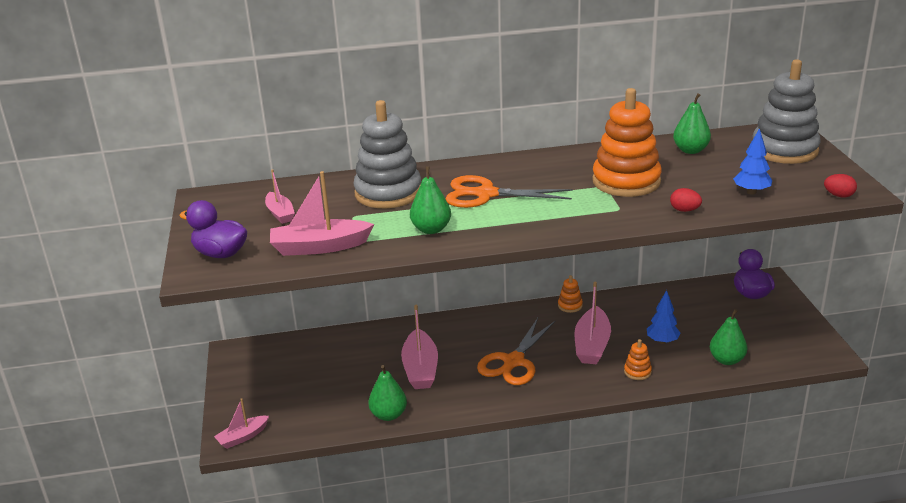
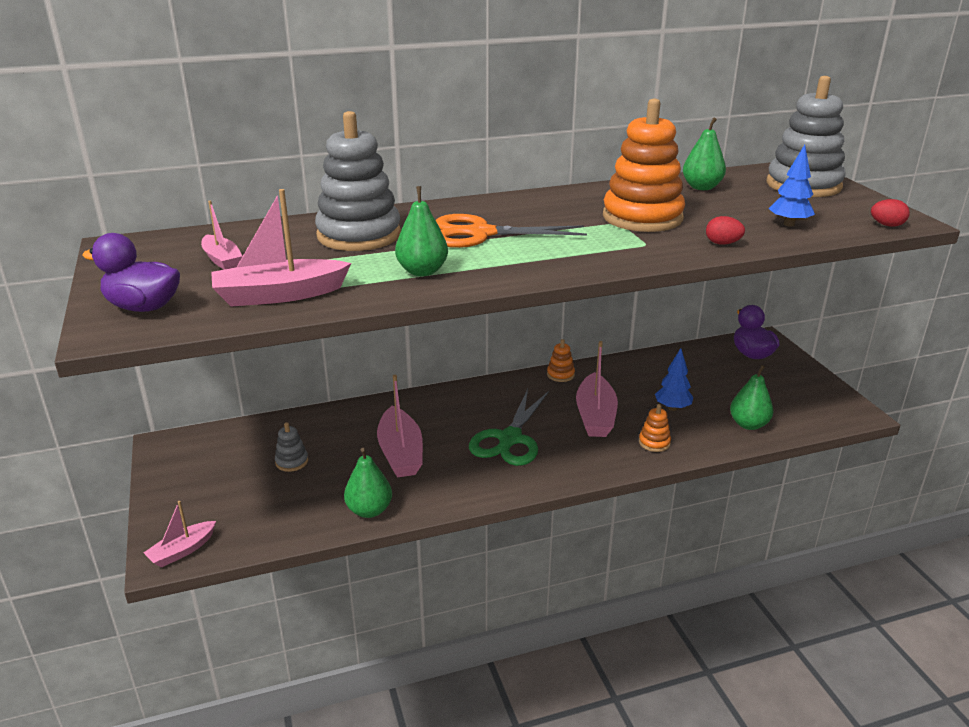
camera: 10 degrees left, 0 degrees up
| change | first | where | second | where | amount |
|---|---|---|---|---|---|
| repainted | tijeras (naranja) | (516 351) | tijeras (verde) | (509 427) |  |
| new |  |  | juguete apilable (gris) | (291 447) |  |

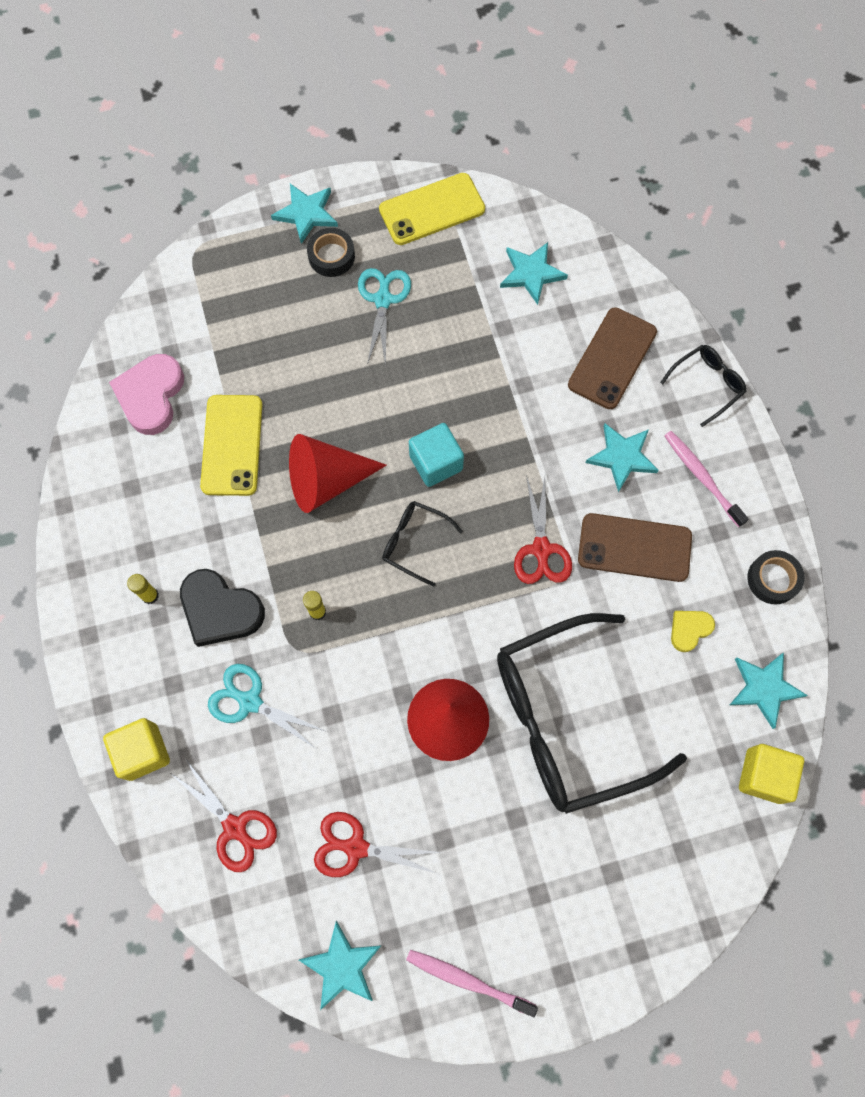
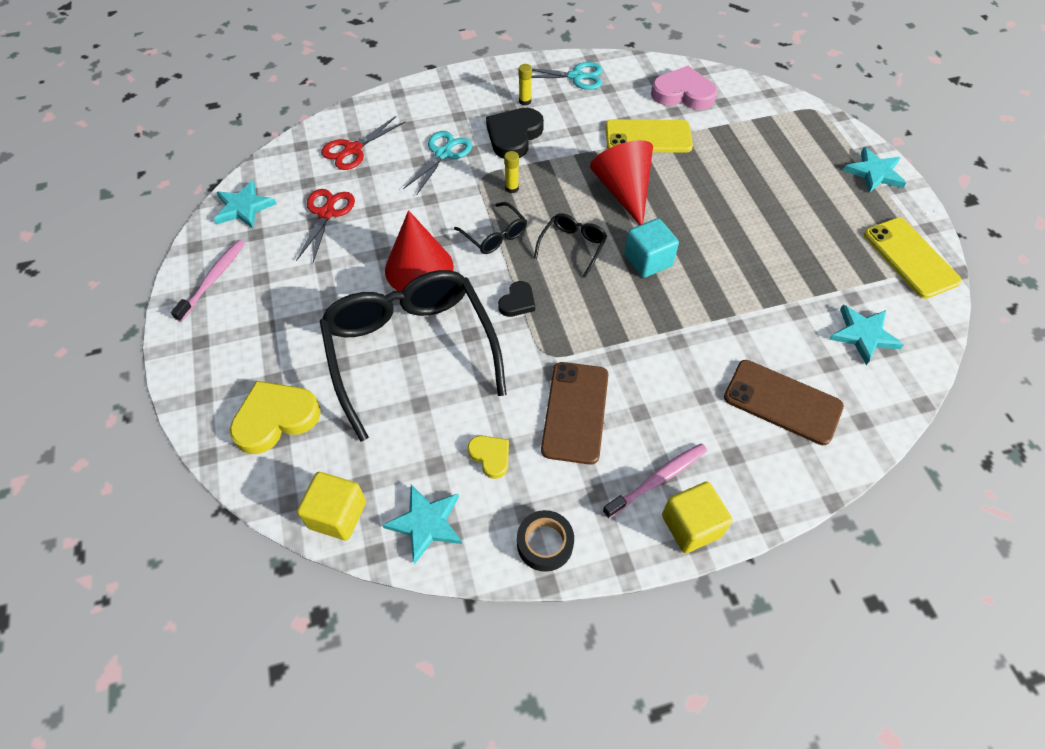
camera: 90 degrees right, 15 degrees down
| change | first | where | second | where | amount |
|---|---|---|---|---|---|
| shifted | cubo (amarillo) | (136 749) |  | (697 517) |  |
| gone | cinta adhesiva (negro) | (331 252) |  |  |  |
| shifted | tijeras (turquesa) | (384 317) |  | (567 76) |  |
| gone | tijeras (rojo) | (543 529) |  |  |  |
| gone | estrella (turquesa) | (622 457) |  |  |  |
| shifted | gafas (negro) | (703 386) |  | (490 228) |  |
| new |  |  | corazón (amarillo) | (275 417) |  |
| new |  |  | corazón (negro) | (516 299) |  |

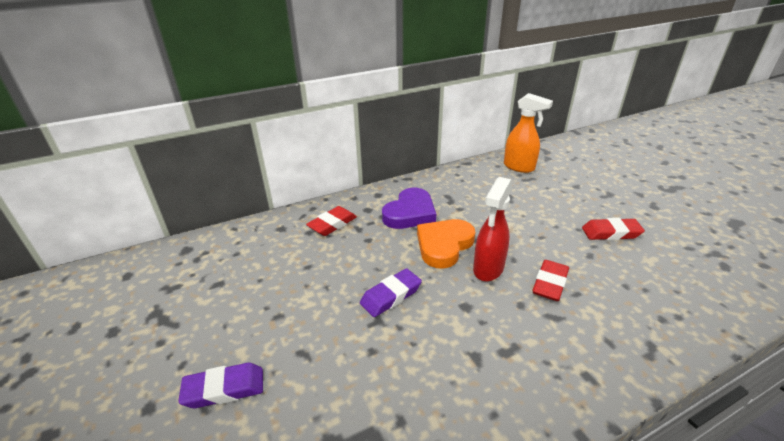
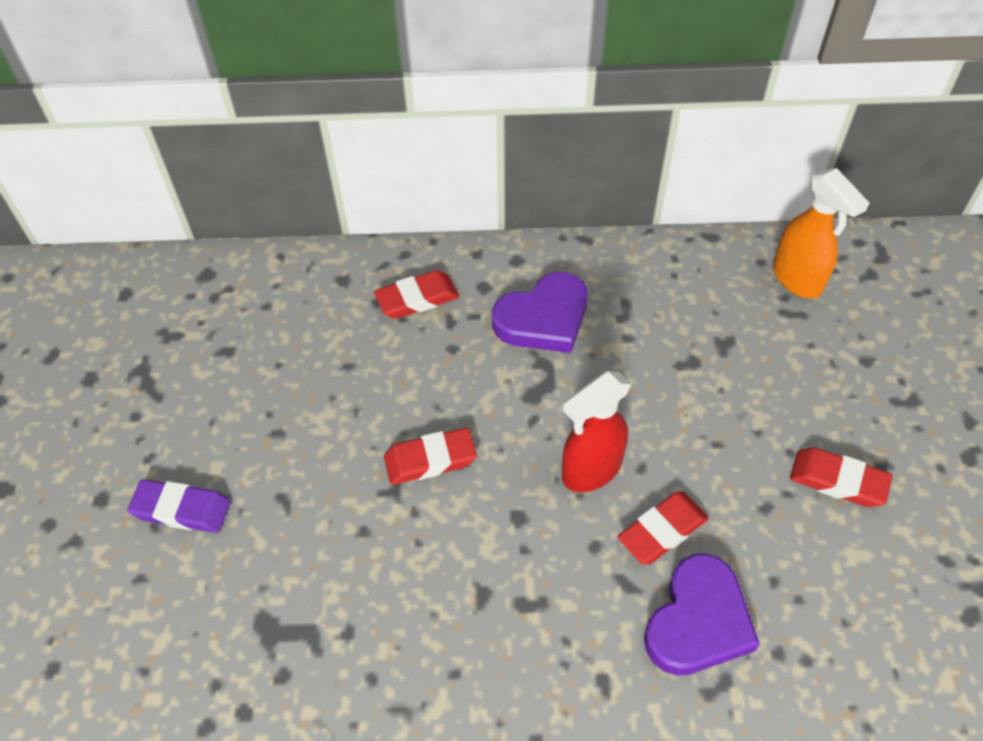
camera: 25 degrees right, 20 degrees up
| change | first | where | second | where | amount |
|---|---|---|---|---|---|
| repainted | goma de borrar (morado) | (391 292) | goma de borrar (rojo) | (430 456) |  |
| gone | corazón (naranja) | (446 243) |  |  |  |
| new |  |  | corazón (morado) | (702 615) |  |

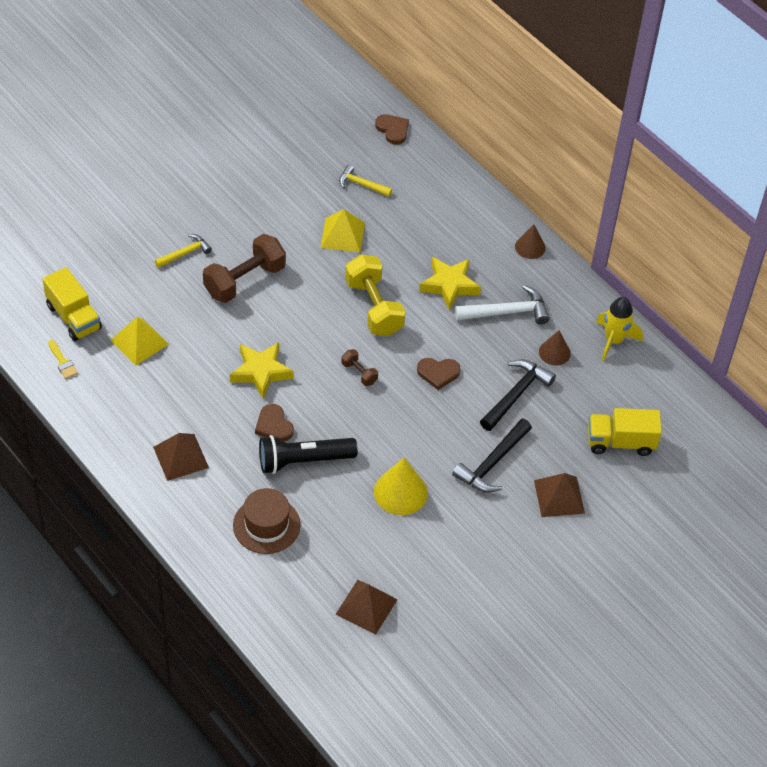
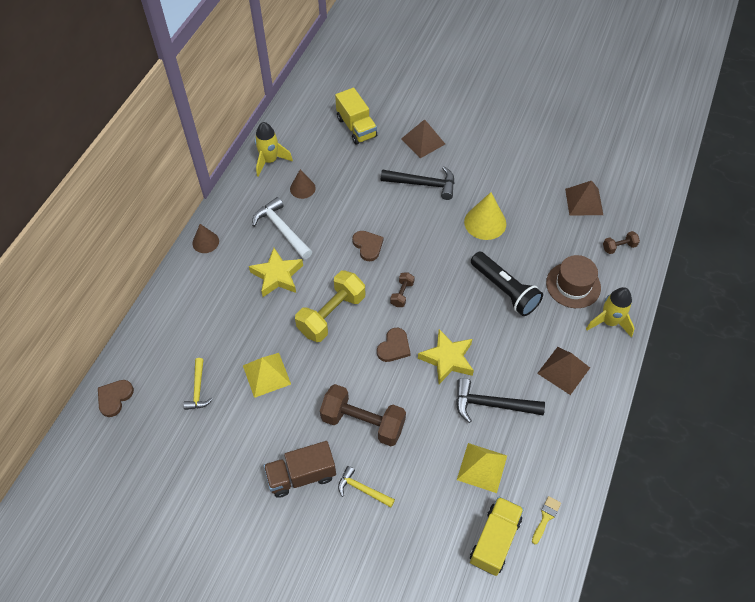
camera: 115 degrees left, 5 degrees up
| change | first | where | second | where | amount |
|---|---|---|---|---|---|
| shifted | corazón (marrón) | (274 422) |  | (394 345) |  |
| shifted | martillo (negro) | (518 395) |  | (500 400) |  |
| new |  |  | camión (marrón) | (300 469) |  |
| new |  |  | cohete (amarillo) | (610 312) |  |
| new |  |  | mancuerna (marrón) | (621 242) |  |

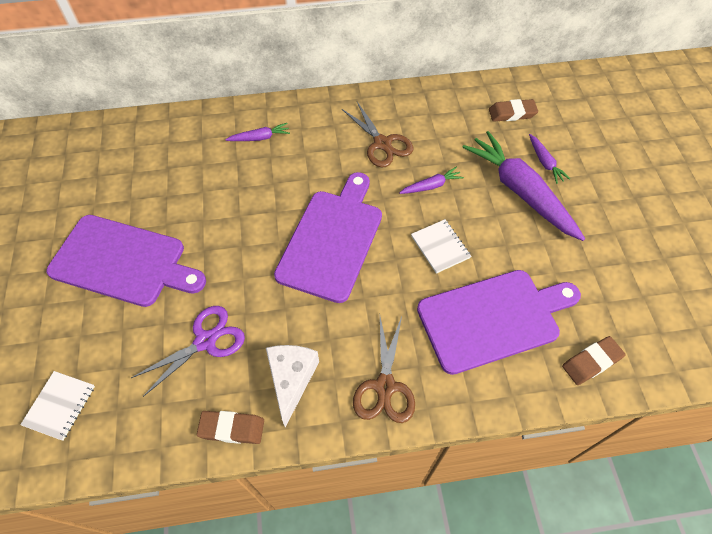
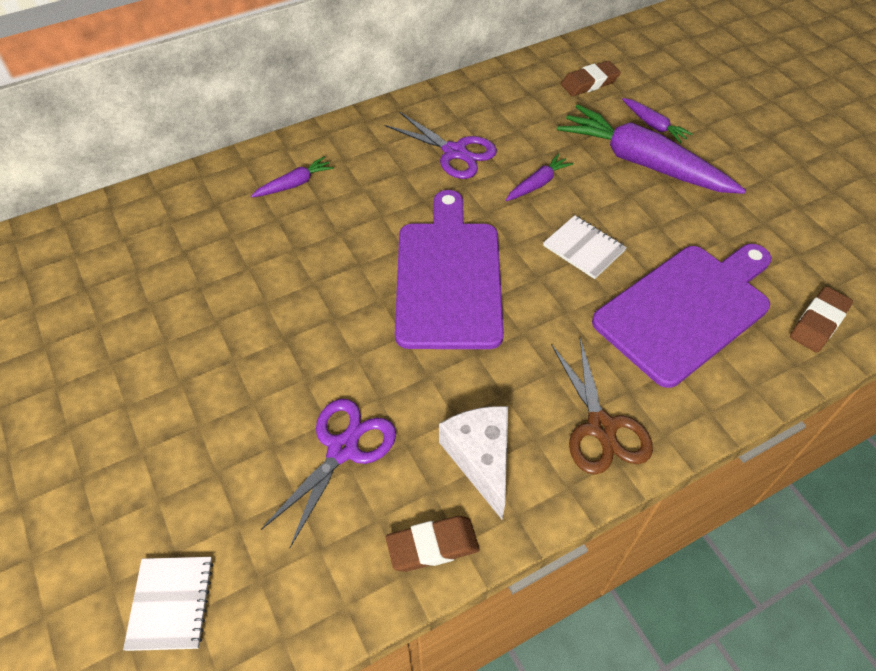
camera: 20 degrees left, 5 degrees down
| change | first | where | second | where | amount |
|---|---|---|---|---|---|
| gone | tabla de cortar (morado) | (126 261) |  |  |  |
| repainted | tijeras (marrón) | (378 135) | tijeras (morado) | (440 145) |  |

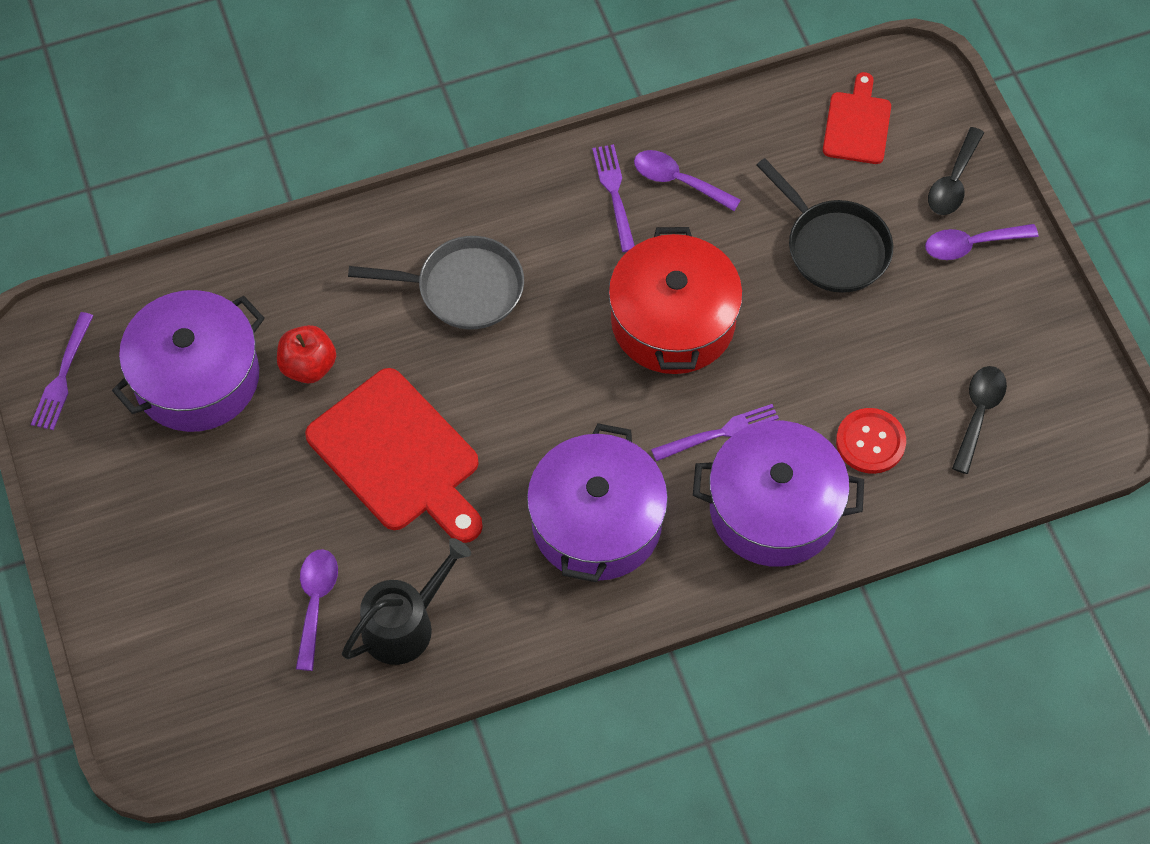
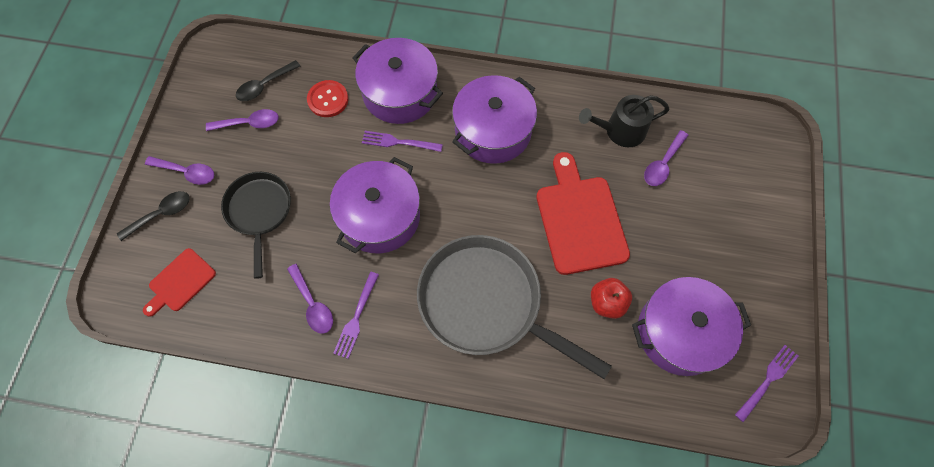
camera: 150 degrees left, 5 degrees up
| change | first | where | second | where | amount |
|---|---|---|---|---|---|
| scaled | sartén (gris) | (436 283) |  | (514 307) | x1.68 |
| repainted | olla (rojo) | (675 300) | olla (morado) | (375 205) |  |
| new |  |  | cuchara (morado) | (242 120) |  |

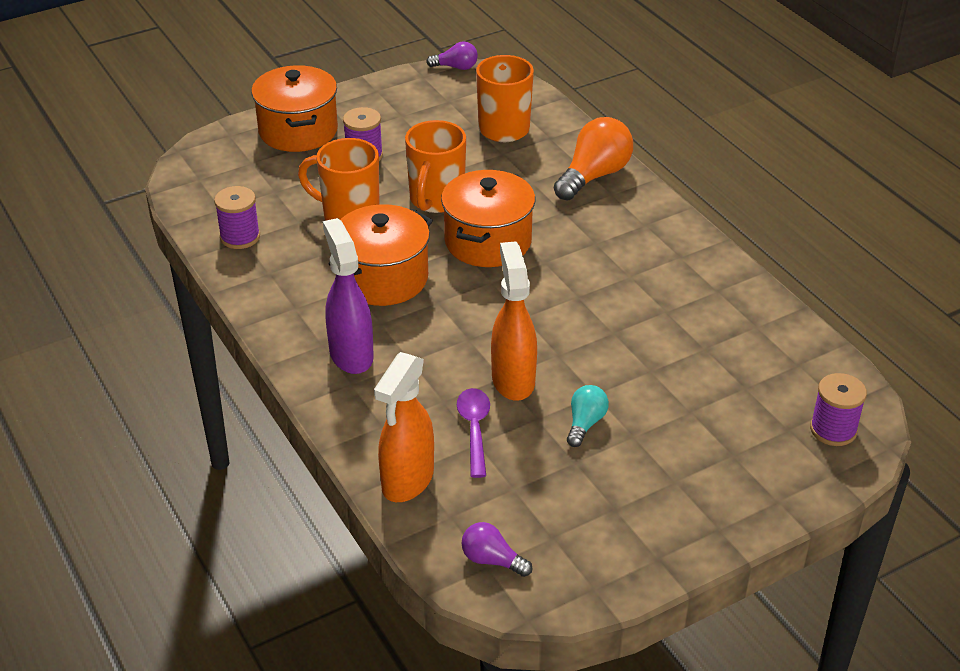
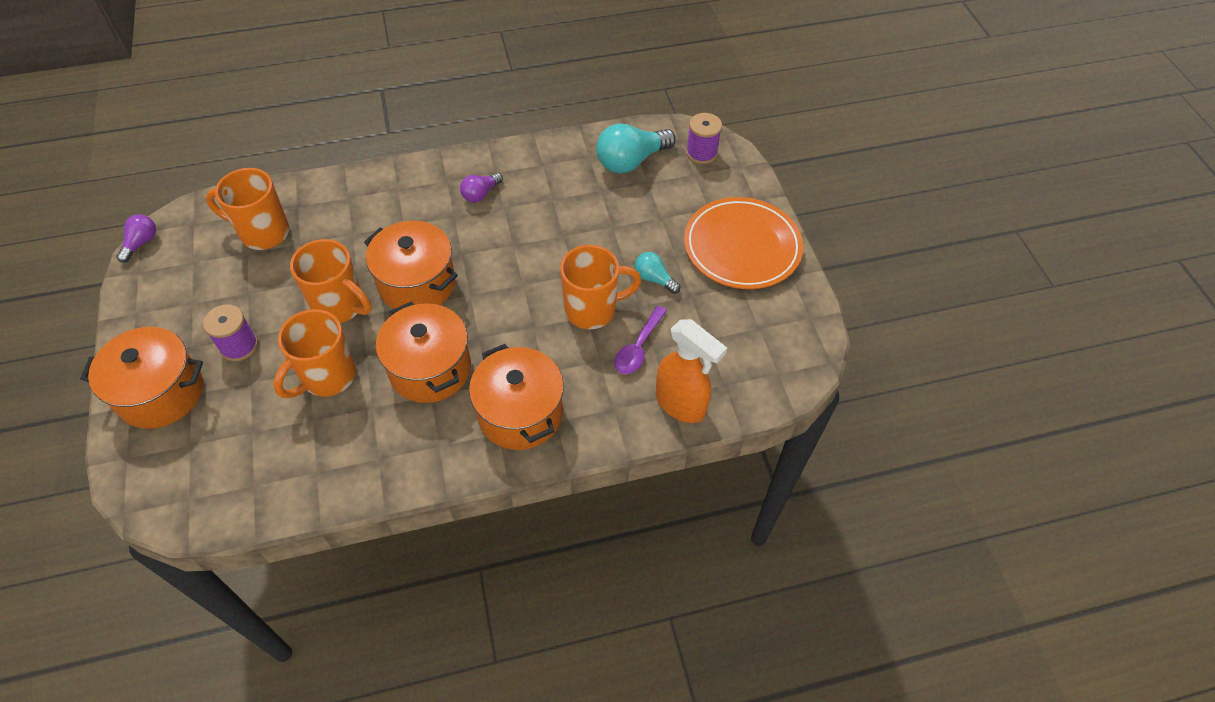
camera: 75 degrees left, 15 degrees up
| change | first | where | second | where | amount |
|---|---|---|---|---|---|
| gone | carrete (morado) | (237 217) |  |  |  |
| swapped | pulverizador (morado) | (348 296) | olla (naranja) | (516 397) |  |
| rotated | cuchara (morado) | (473 433) |  | (640 340) | 75 degrees counterclockwise |
| shifted | bombilla (morado) | (496 549) |  | (481 187) |  |
| swapped | pulverizador (naranja) | (514 321) | taza (naranja) | (601 287) |  |
| gone | bombilla (naranja) | (593 159) |  |  |  |
| new |  |  | bombilla (turquesa) | (636 148) |  |
| new |  |  | plato (naranja) | (743 243) |  |

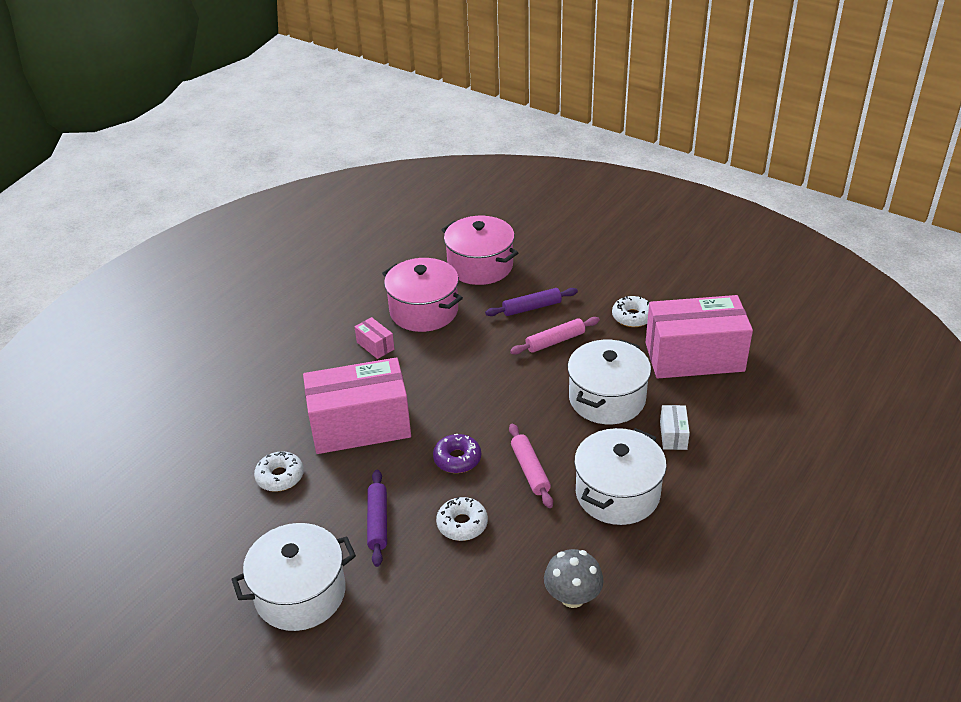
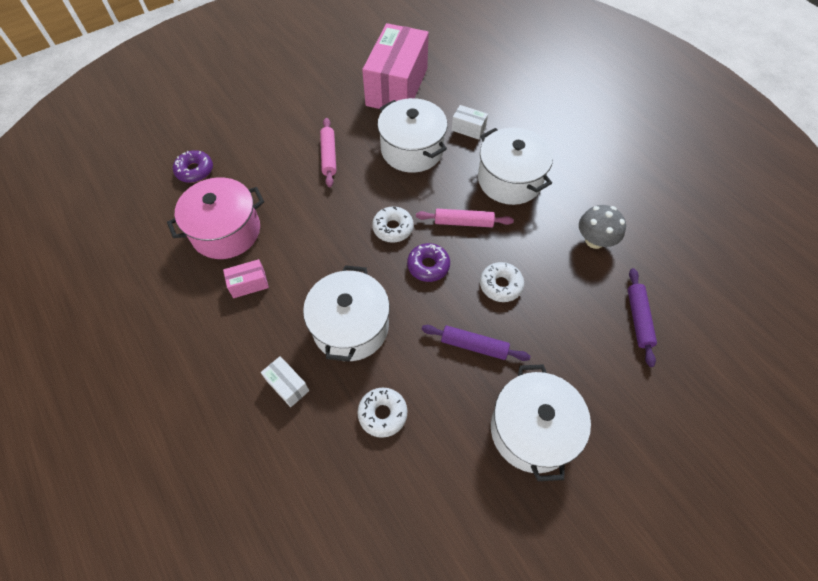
camera: 70 degrees left, 20 degrees up
| change | first | where | second | where | amount |
|---|---|---|---|---|---|
| swapped | caja (rosa) | (357 405) | olla (blanco) | (346 313) |  |
| swapped | olla (rosa) | (480 250) | rosquilla (morado) | (193 166) |  |
| shifted | rodillo (morado) | (531 302) |  | (642 317) |  |
| shifted | rosquilla (blanco) | (630 311) |  | (393 224) |  |
| new |  |  | caja (blanco) | (285 381) |  |

